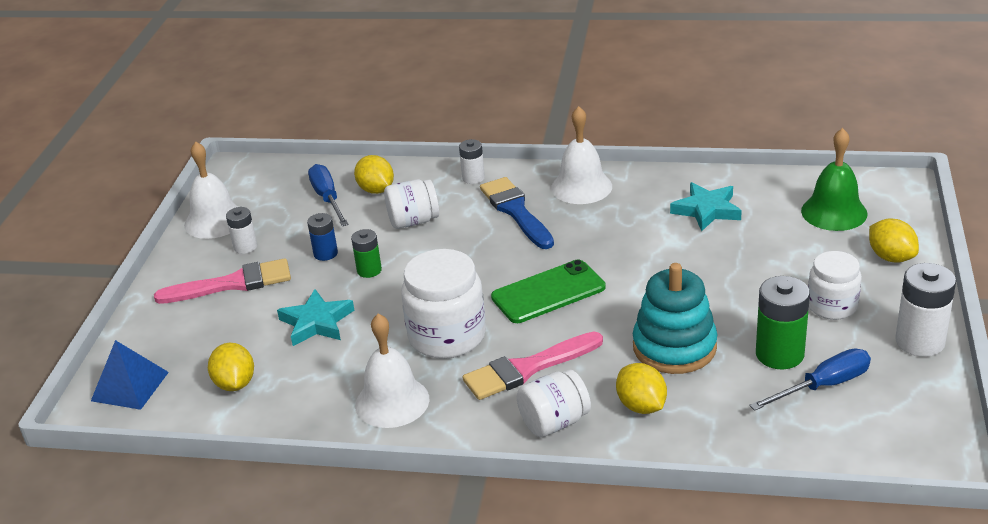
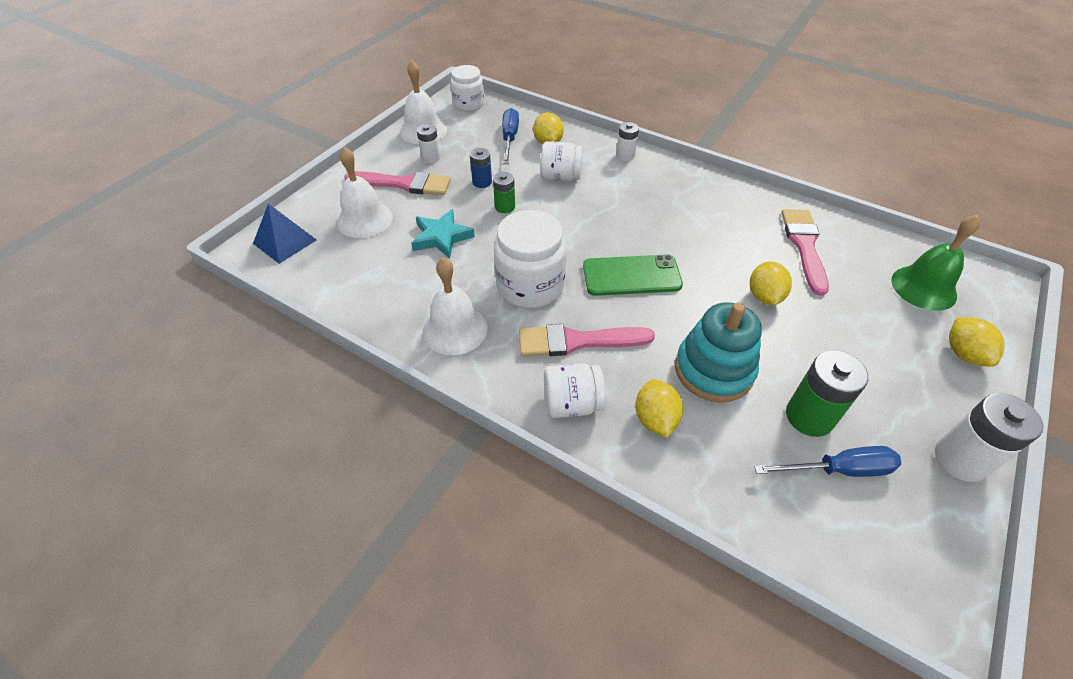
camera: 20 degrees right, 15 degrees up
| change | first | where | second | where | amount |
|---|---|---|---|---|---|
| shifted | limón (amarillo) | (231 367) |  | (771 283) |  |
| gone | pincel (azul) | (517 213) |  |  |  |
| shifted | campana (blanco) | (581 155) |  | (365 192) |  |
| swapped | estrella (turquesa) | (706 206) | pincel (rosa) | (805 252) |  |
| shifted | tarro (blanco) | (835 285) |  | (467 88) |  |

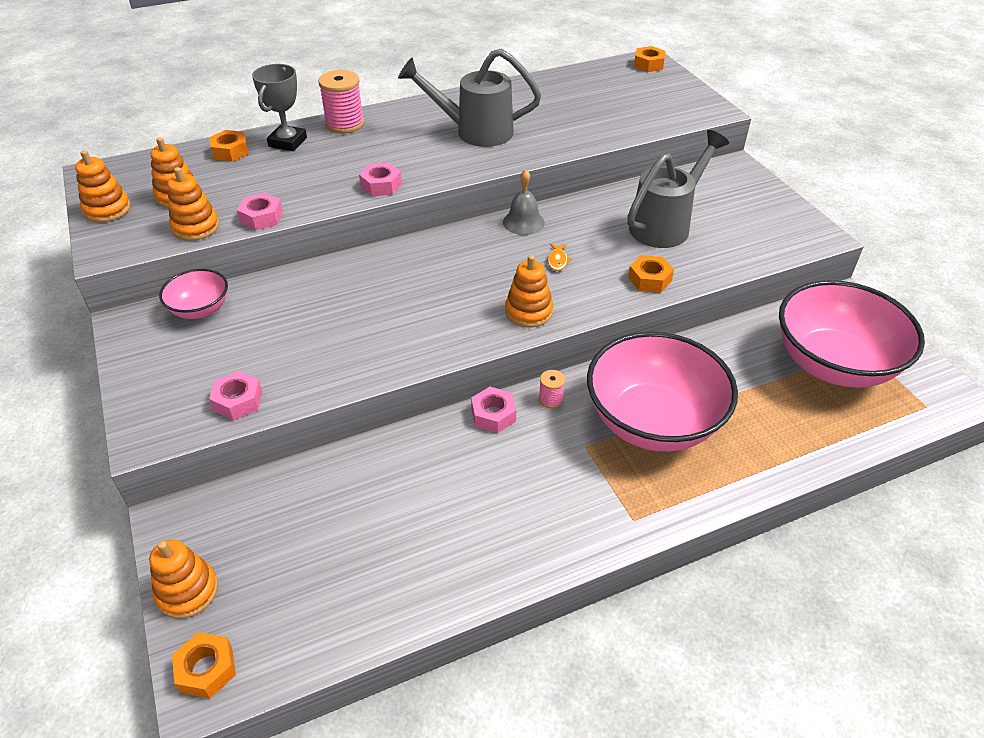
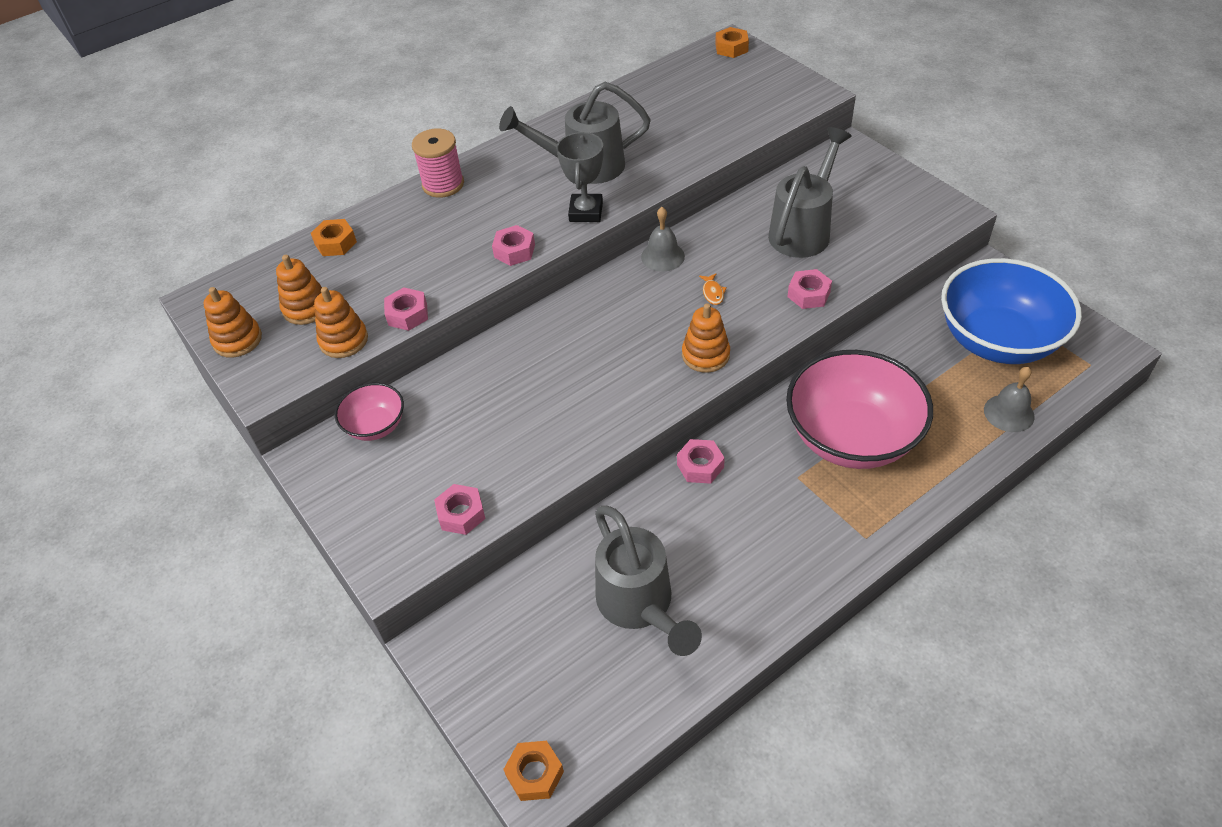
camera: 10 degrees left, 5 degrees up
| change | first | where | second | where | amount |
|---|---|---|---|---|---|
| gone | juguete apilable (naranja) | (183 579) |  |  |  |
| shifted | trofeo (gris) | (279 107) |  | (580 177) |  |
| gone | carrete (rosa) | (552 389) |  |  |  |
| repainted | tuerca (naranja) | (651 274) | tuerca (rosa) | (809 289) |  |
| repainted | cuenco (rosa) | (852 334) | cuenco (azul) | (1011 311) |  |
| new |  |  | regadera (gris) | (648 581) |  |
| new |  |  | campana (gris) | (1009 399) |  |

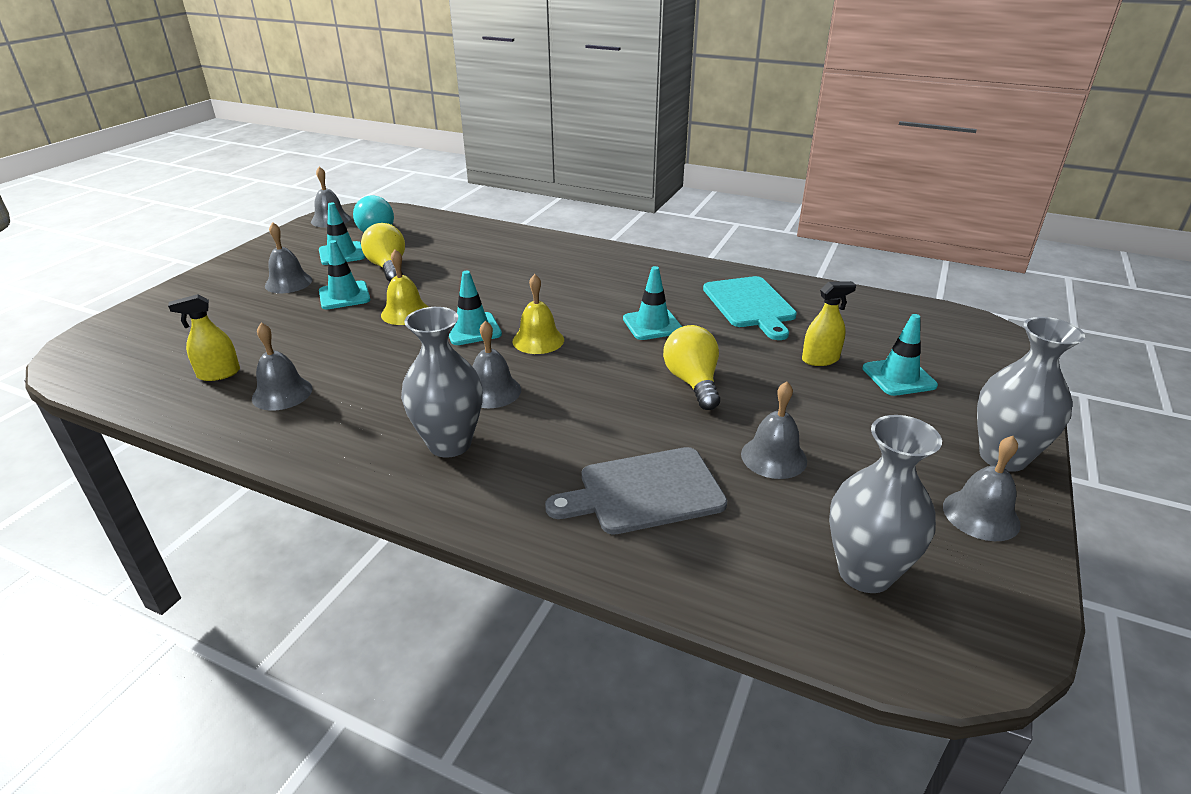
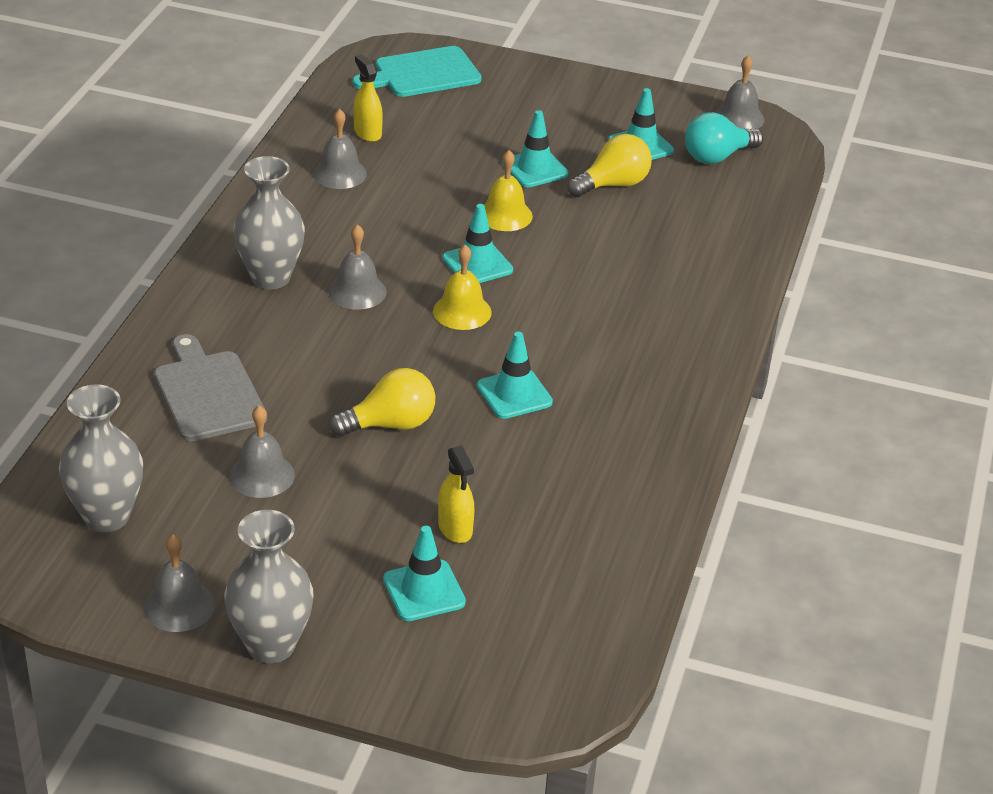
camera: 80 degrees right, 5 degrees up
| change | first | where | second | where | amount |
|---|---|---|---|---|---|
| gone | campana (gris) | (288 257) |  |  |  |
| shifted | tabla de cortar (turquesa) | (750 308) |  | (417 71) |  |

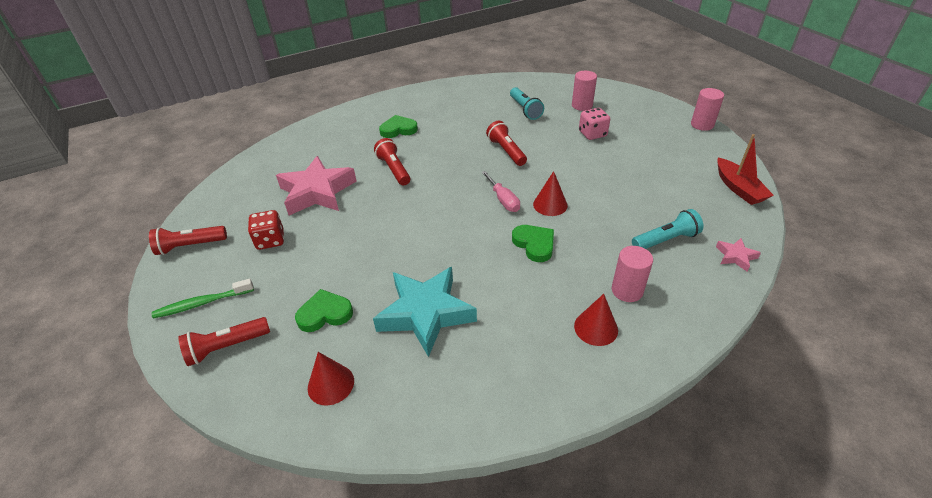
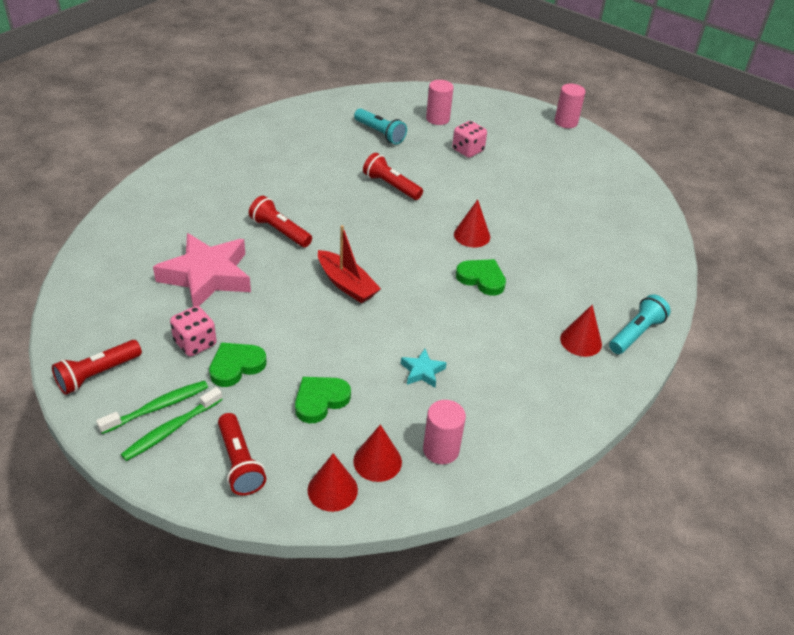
camera: 30 degrees left, 0 degrees up
| change | first | where | second | where | amount |
|---|---|---|---|---|---|
| rotated | lámpara de mano (rojo) | (224 341) |  | (242 454) | 60 degrees counterclockwise |
| repainted | dado (rojo) | (266 230) | dado (rosa) | (193 331) |  |
| scaled | estrella (turquesa) | (425 312) |  | (424 368) | x0.44 |
| shifted | corazón (verde) | (398 126) |  | (237 364) |  |
| gone | destornillador (rosa) | (500 191) |  |  |  |
| shifted | cilindro (rosa) | (632 274) |  | (444 432) |  |
| shifted | lámpara de mano (turquesa) | (668 229) |  | (640 324) |  |
| gone | estrella (rosa) | (738 254) |  |  |  |
| shifted | barco (rojo) | (745 169) |  | (349 264) |  |
| new |  |  | cepillo de dientes (verde) | (152 407) |  |
| new |  |  | cono (rojo) | (332 482) |  |

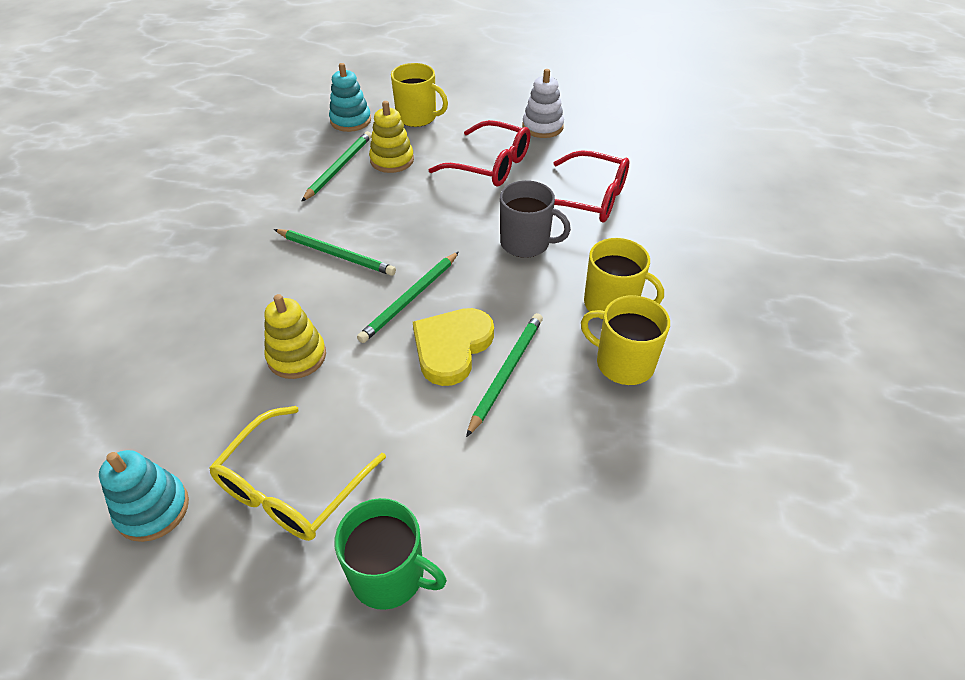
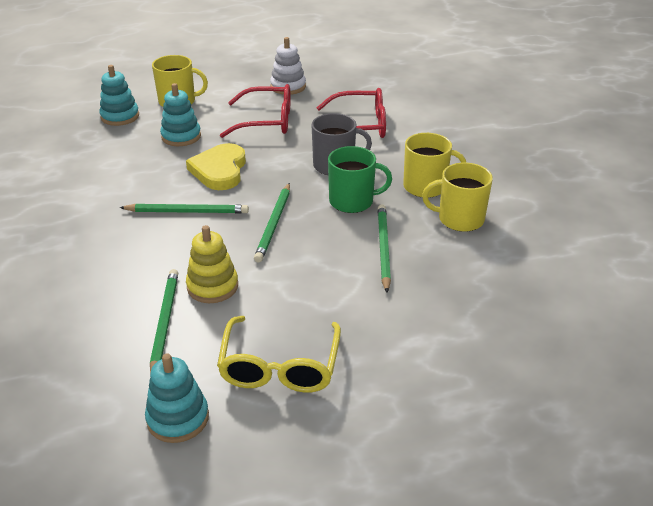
camera: 25 degrees left, 10 degrees down
| change | first | where | second | where | amount |
|---|---|---|---|---|---|
| shifted | lápiz (verde) | (336 166) |  | (164 321) |  |
| shifted | taza (verde) | (390 554) |  | (360 179) |  |
| repainted | juguete apilable (amarillo) | (391 137) | juguete apilable (turquesa) | (180 114) |  |
| shifted | corazón (amarillo) | (453 347) |  | (216 166) |  |

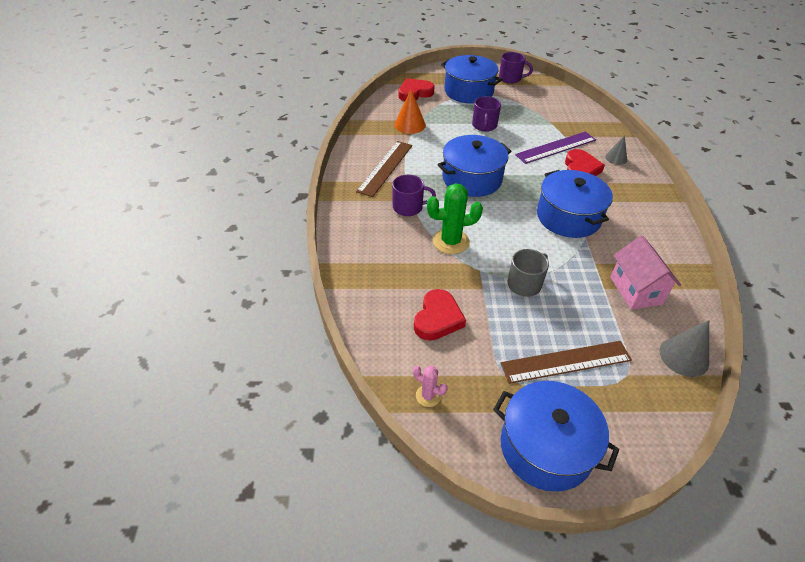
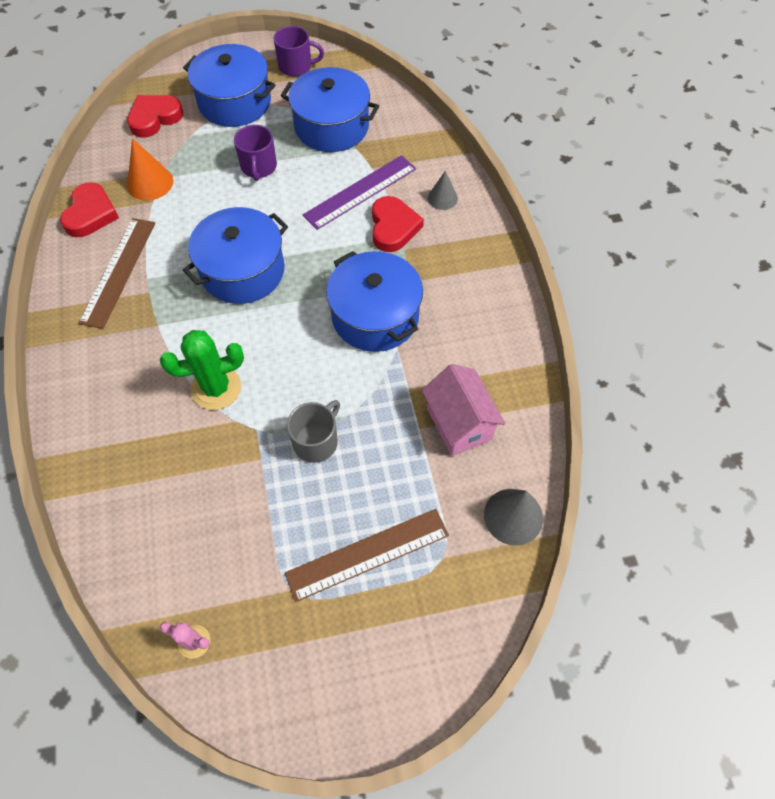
camera: 10 degrees left, 15 degrees up
| change | first | where | second | where | amount |
|---|---|---|---|---|---|
| gone | taza (morado) | (414 195) |  |  |  |
| shifted | corazón (rojo) | (440 315) |  | (89 210) |  |
| shifted | olla (azul) | (556 436) |  | (330 109) |  |

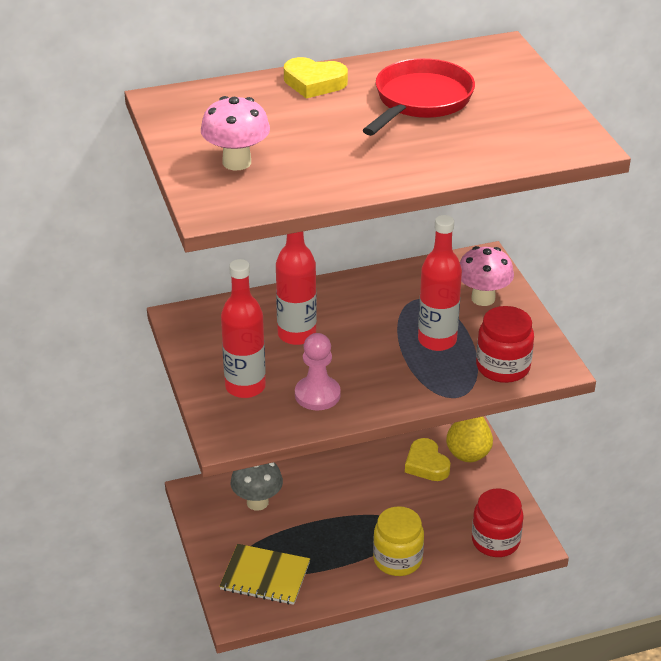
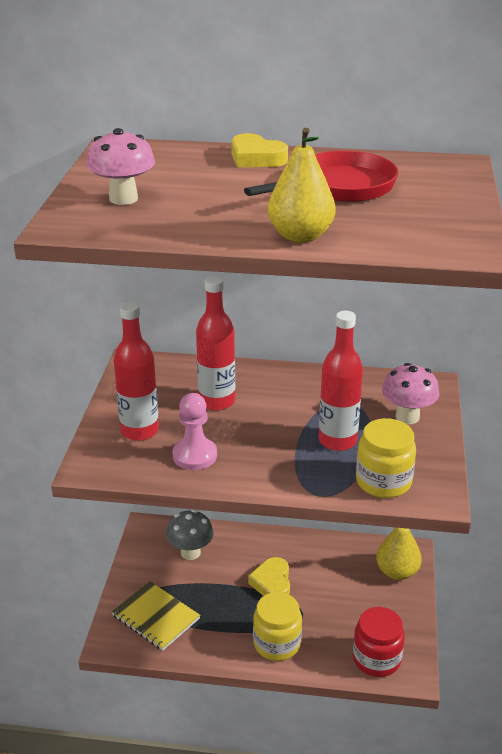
camera: 25 degrees right, 5 degrees down
| change | first | where | second | where | amount |
|---|---|---|---|---|---|
| shifted | corazón (amarillo) | (427 459) |  | (269 576) |  |
| repainted | tarro (rojo) | (505 344) | tarro (amarillo) | (386 458) |  |
| new |  |  | pera (amarillo) | (302 185) |  |

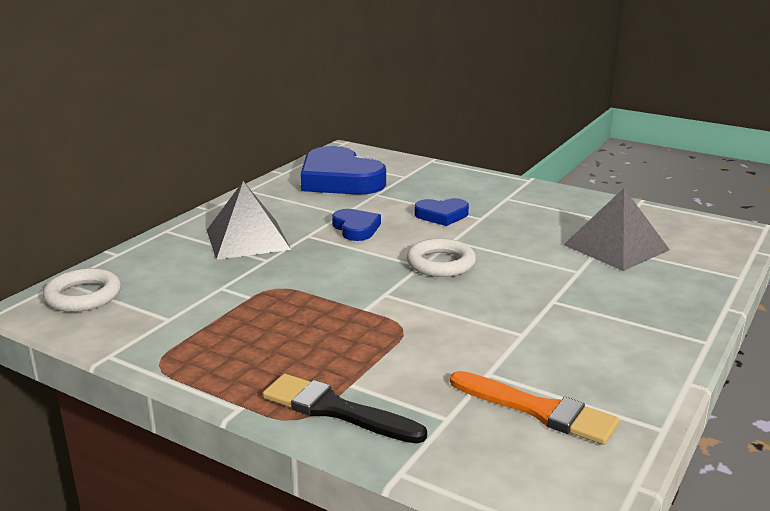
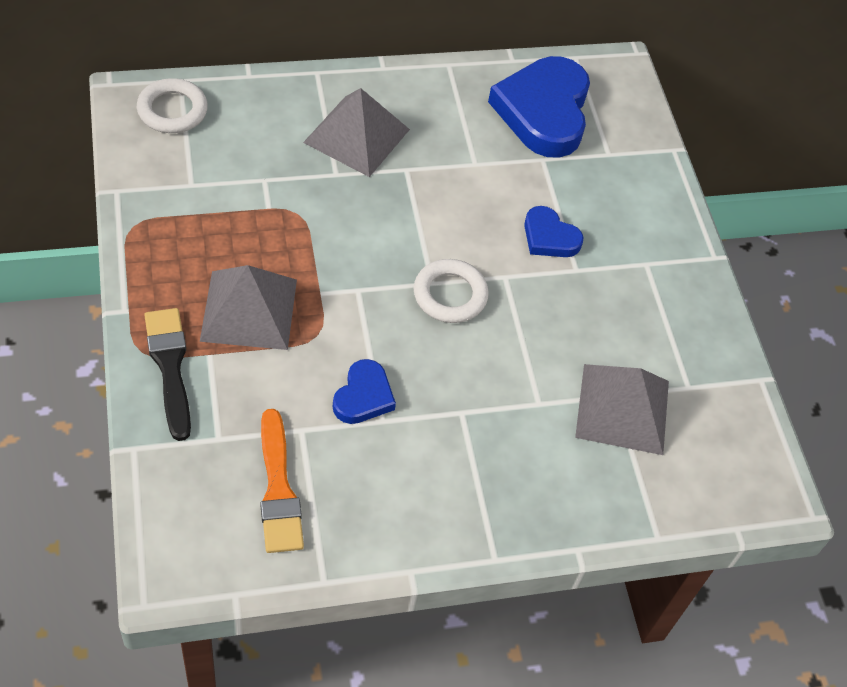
camera: 40 degrees right, 30 degrees up
| change | first | where | second | where | amount |
|---|---|---|---|---|---|
| shifted | corazón (azul) | (356 225) |  | (364 391) |  |
| new |  |  | pirámide (gris) | (248 307) |  |

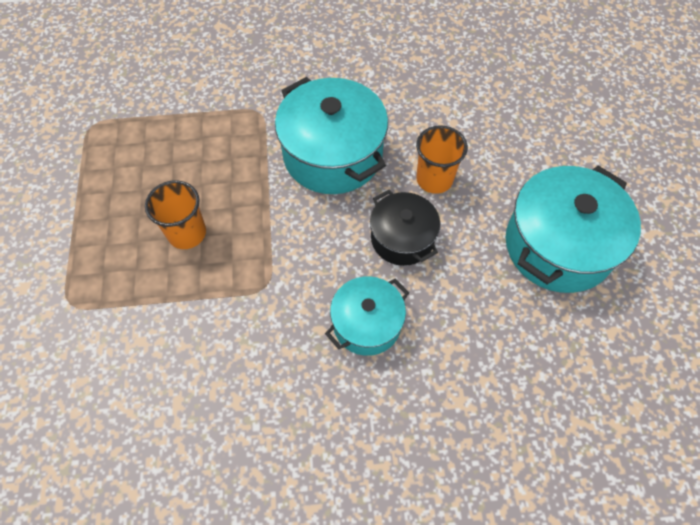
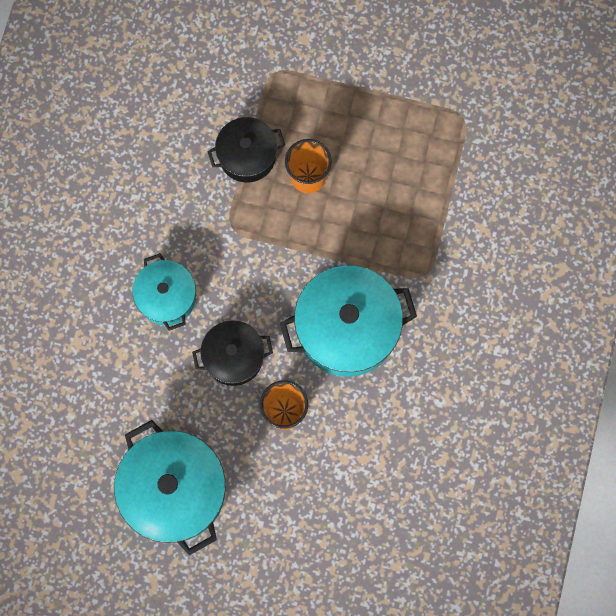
camera: 110 degrees right, 15 degrees up
| change | first | where | second | where | amount |
|---|---|---|---|---|---|
| new |  |  | olla (negro) | (246 149) |  |

